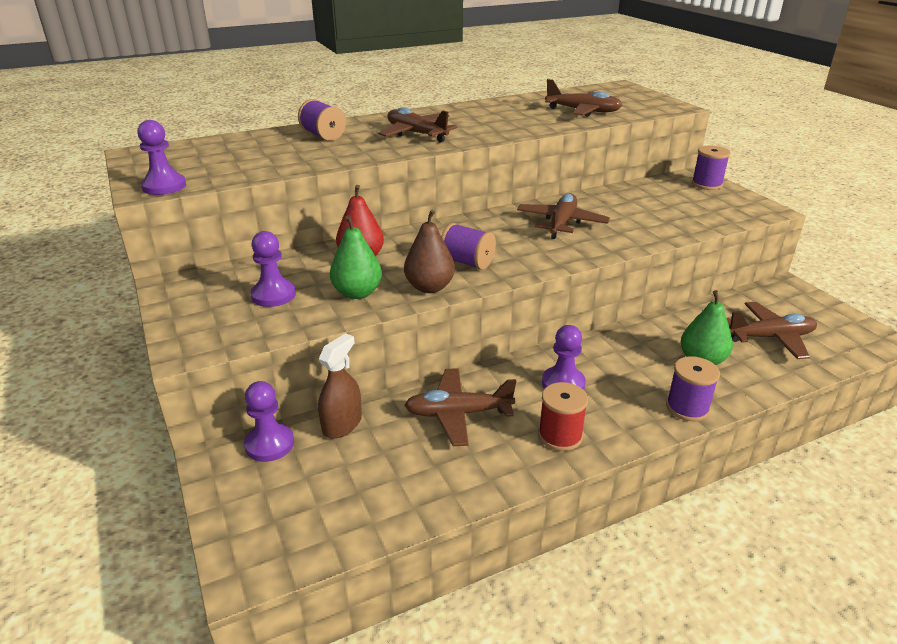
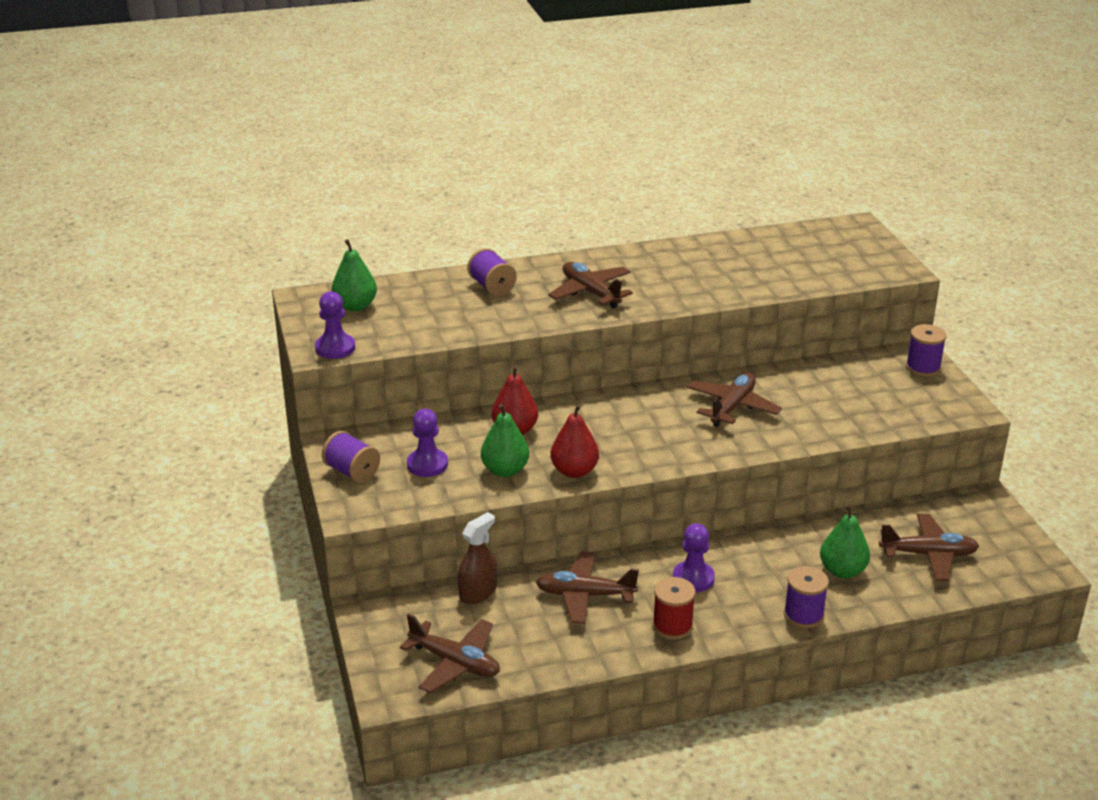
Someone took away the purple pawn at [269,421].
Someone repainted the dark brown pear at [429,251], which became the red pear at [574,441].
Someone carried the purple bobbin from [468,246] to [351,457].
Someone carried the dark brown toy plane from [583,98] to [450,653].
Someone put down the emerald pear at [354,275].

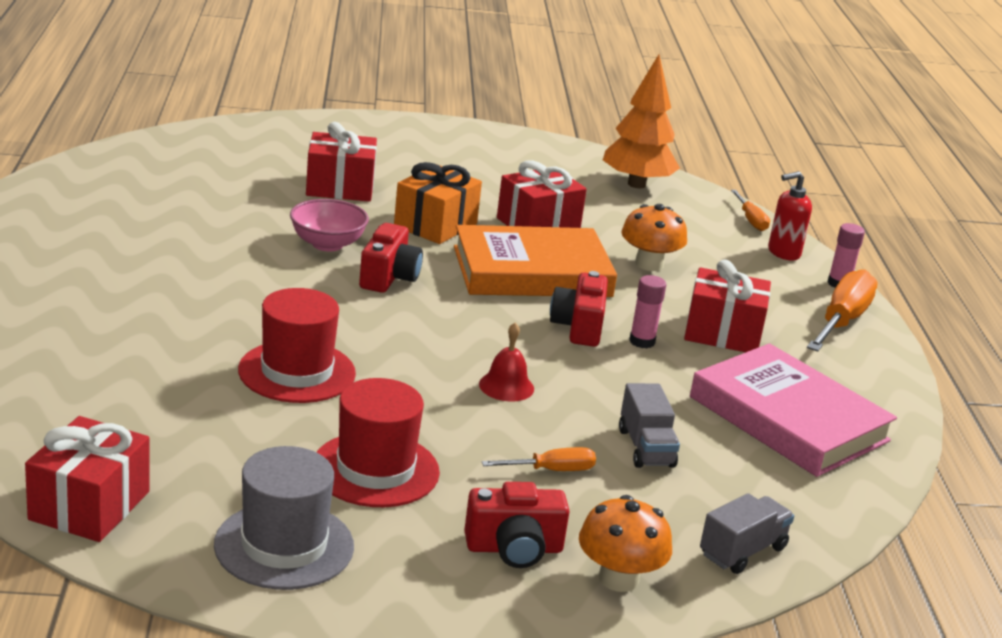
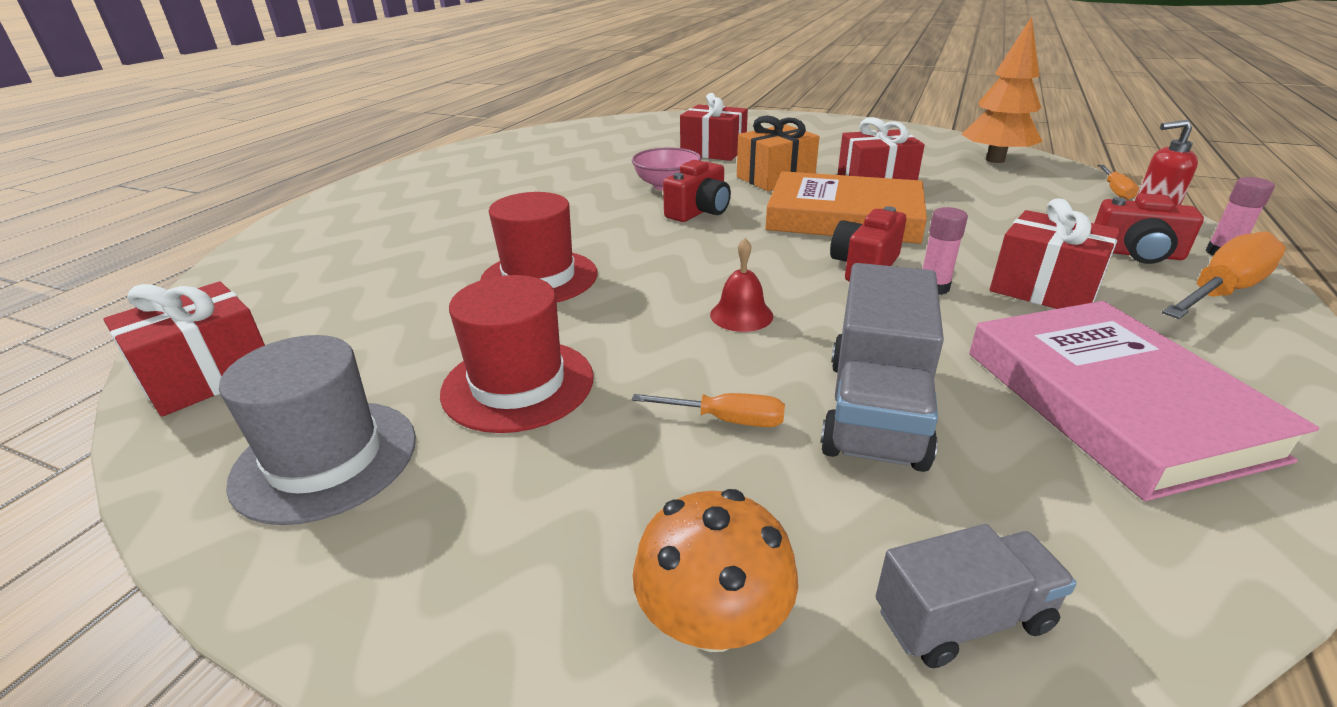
Someone carried the red photo camera from [517,525] to [1149,228].
Someone scaled the ash-grey truck at [649,425] by 1.69.
Someone took away the bright orange mushroom at [654,237].

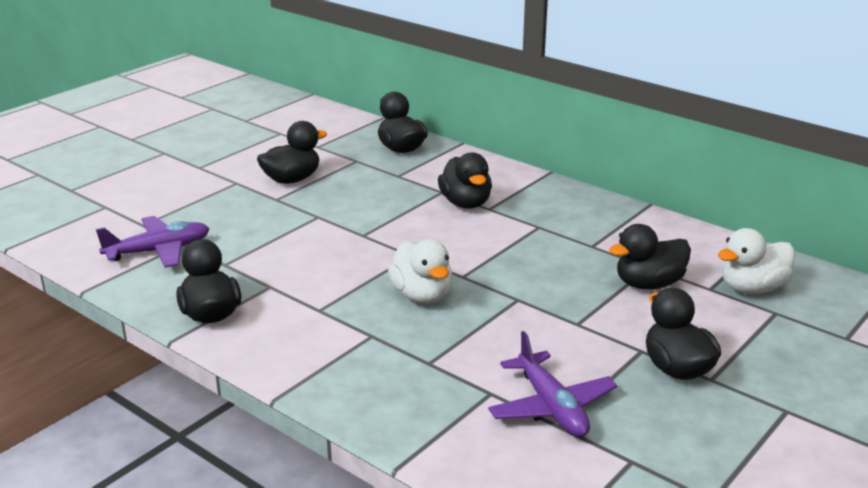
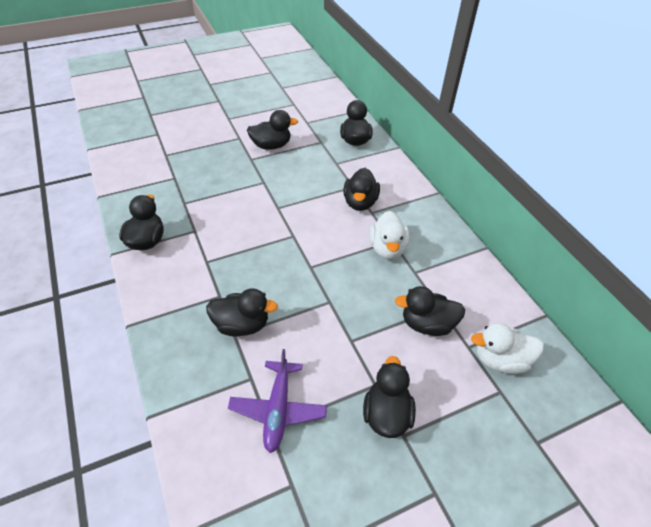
Someone took away the purple toy plane at [152,242].
Someone carried the white rubber duck from [420,271] to [389,235].
Someone put down the ebony rubber duck at [242,312].

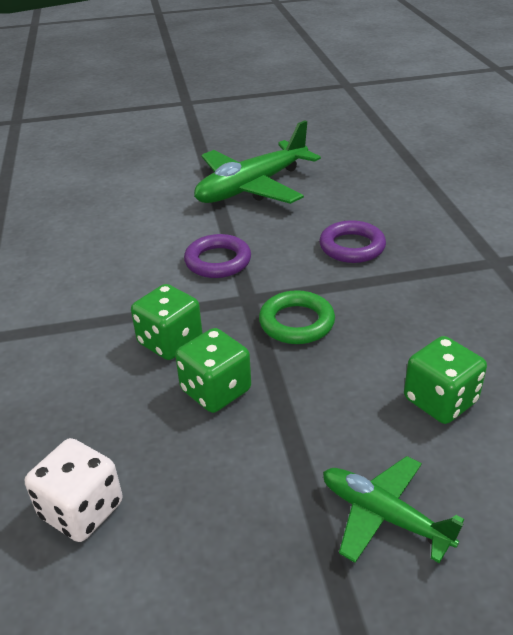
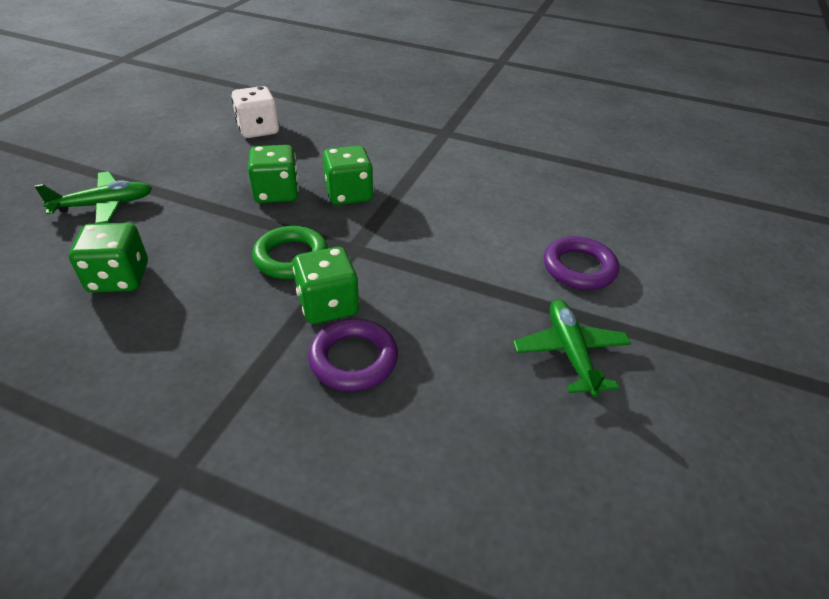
Someone carried the purple ring from [217,256] to [581,263].
Someone scaled the emerald toy plane at [257,162] by 0.57.
Someone put down the emerald die at [326,285].

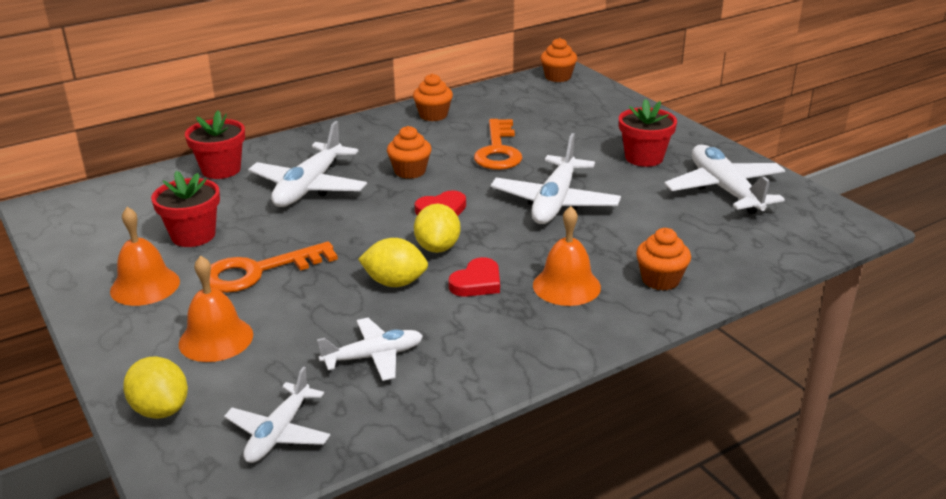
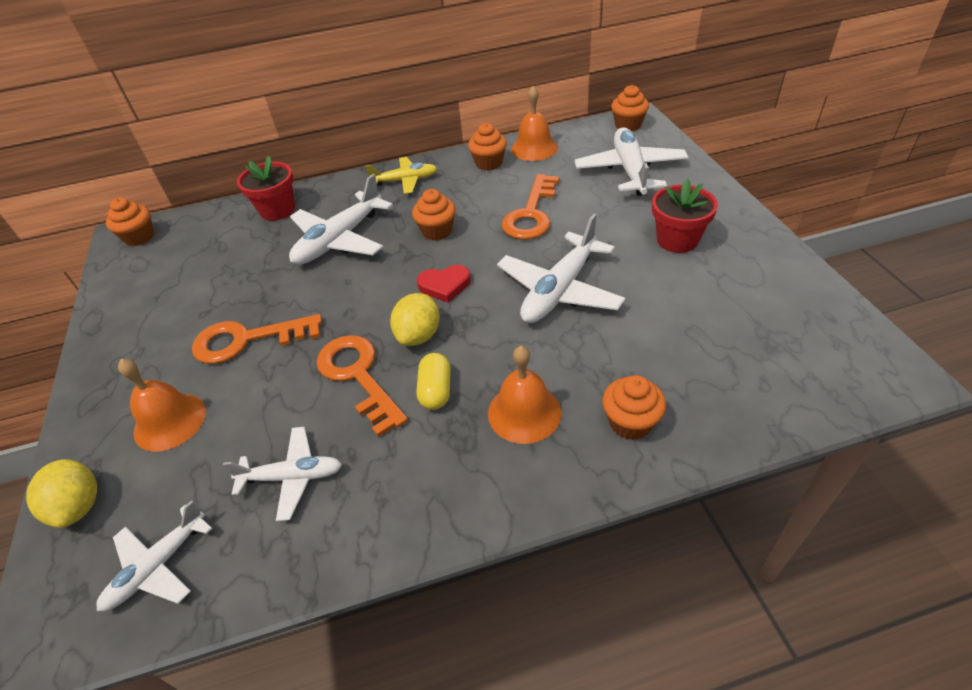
Someone carried the bright orange bell from [145,256] to [534,123].
Someone took away the red potted plant at [185,209].
Someone swapped the bright yellow citrus fruit at [393,262] for the bright orange door key at [362,386].
Someone swapped the red heart shape at [474,277] for the bright yellow pill at [434,381].
Someone carried the white toy plane from [724,179] to [631,161].
Someone put down the bright orange cupcake at [130,222].
Someone put down the bright yellow toy plane at [401,175].

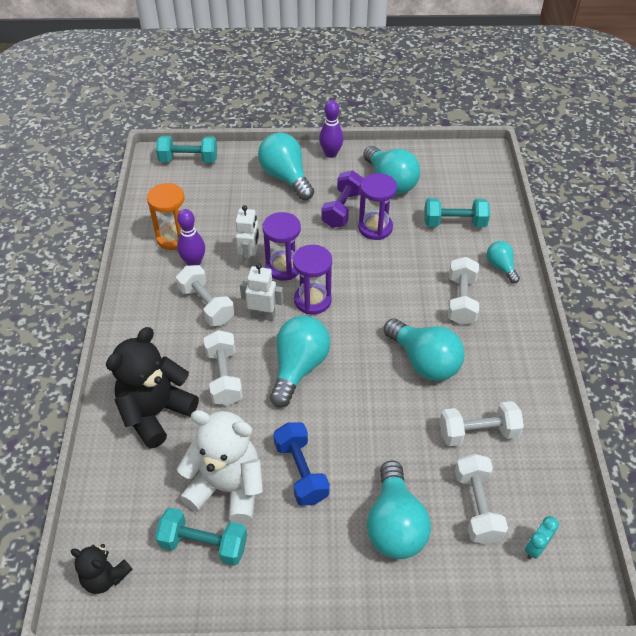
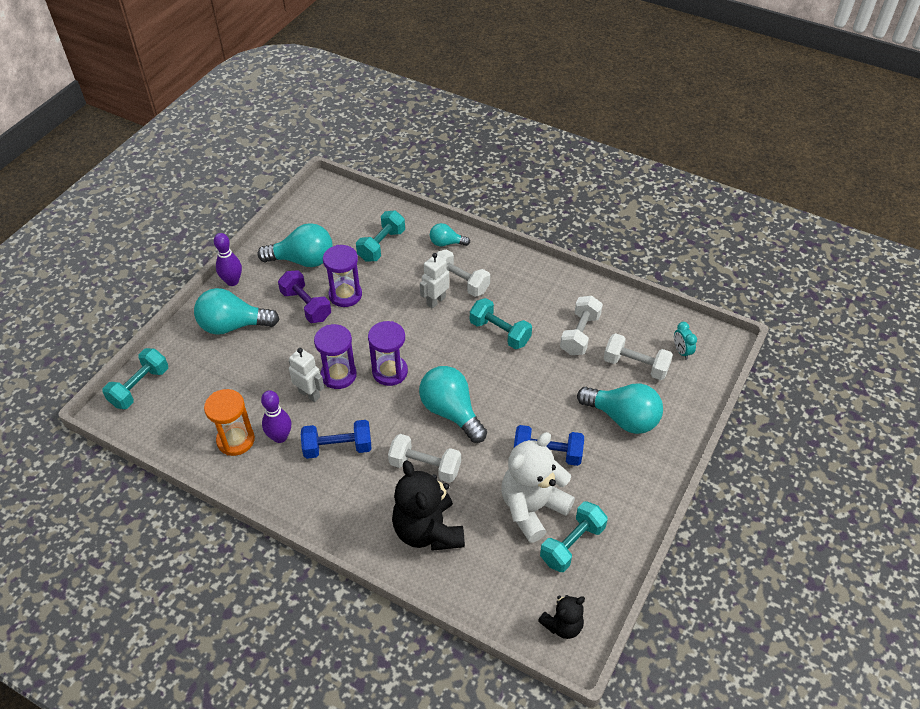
Someone repainted the white hand weight at [205,295], which became the cobalt hand weight at [336,439].
Someone carried the white robot from [261,292] to [434,281].
Someone swapped the turquoise lightbulb at [424,349] for the turquoise hand weight at [501,323].

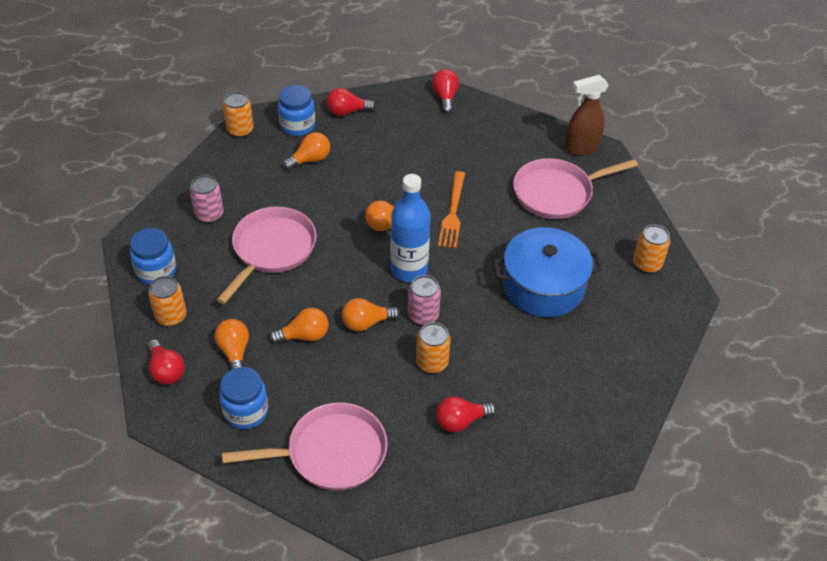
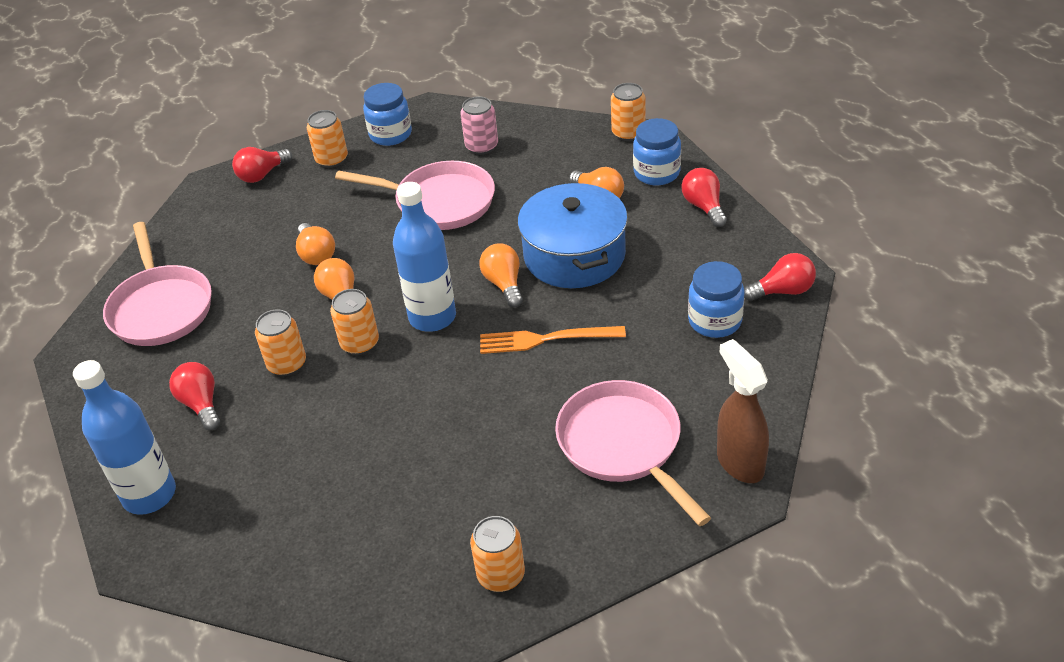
Someone took away the bright orange lightbulb at [231,344].
Someone carried the cobalt jam jar from [243,398] to [716,299].
Someone repainted the rose-pink can at [424,300], which became the bright orange can at [354,322].
Someone carried the cobalt pot from [547,272] to [573,235].
Someone put down the cobalt flask at [124,437].

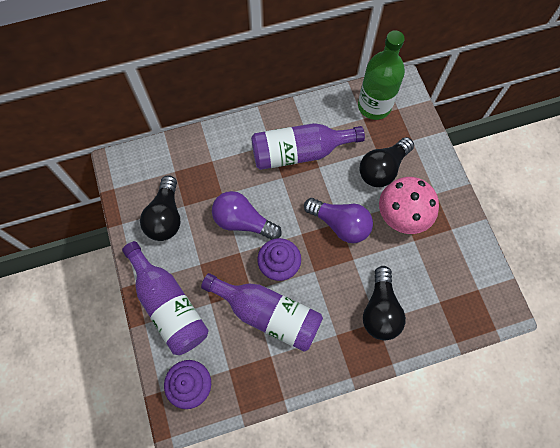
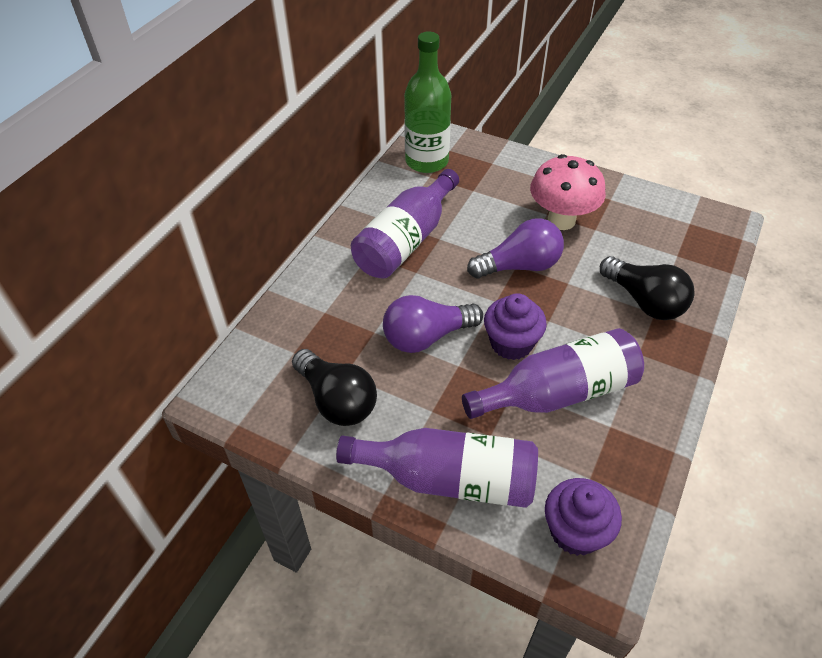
Someone took away the ebony lightbulb at [386,162].

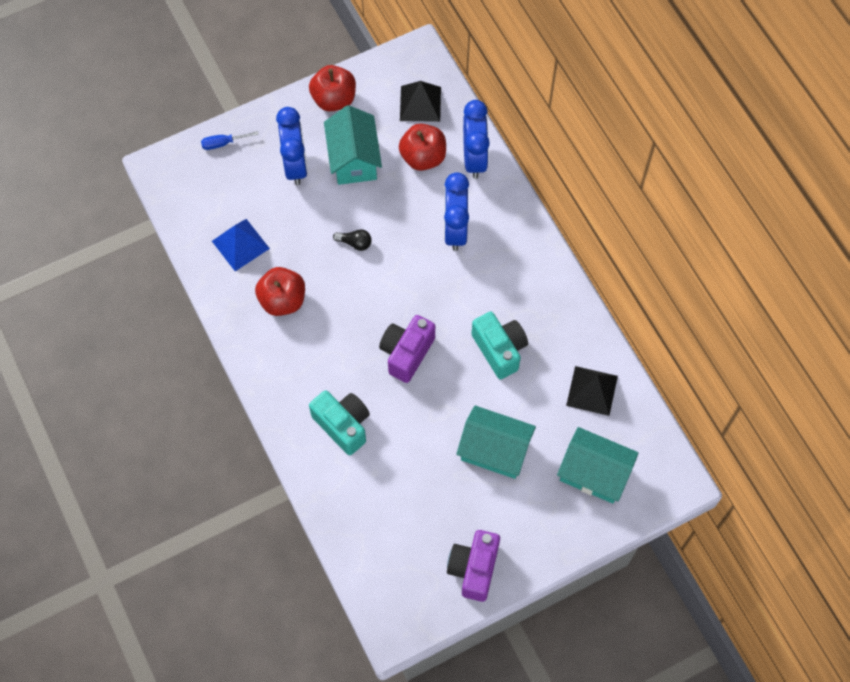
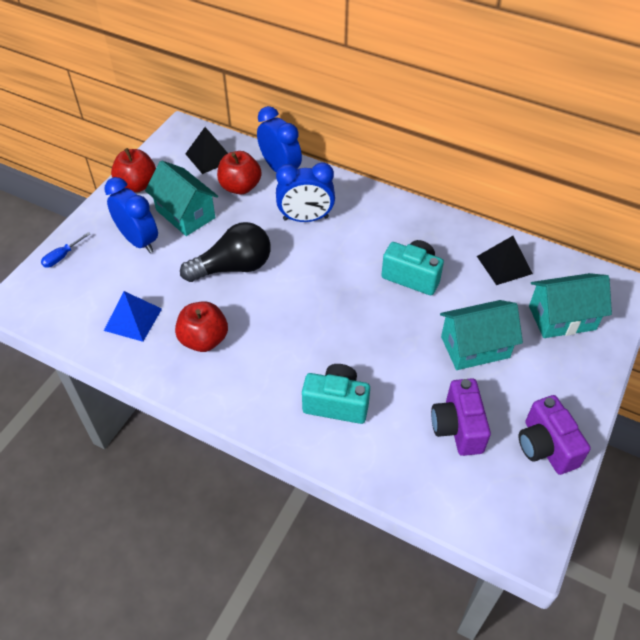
Someone scaled the ebony lightbulb at [352,240] by 2.37.
Someone carried the purple photo camera from [407,349] to [461,417].
Someone rotated the cobalt clock at [456,211] by 60 degrees counterclockwise.

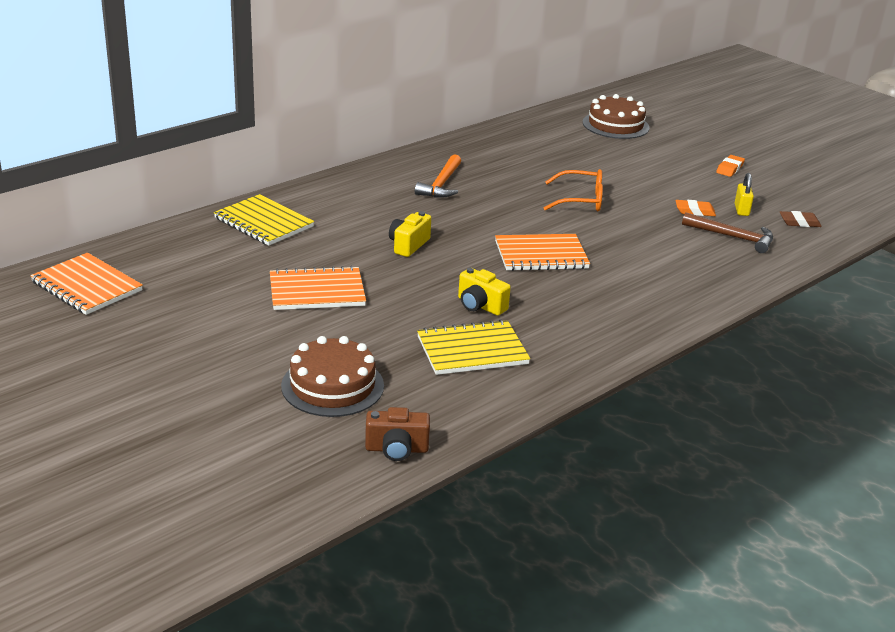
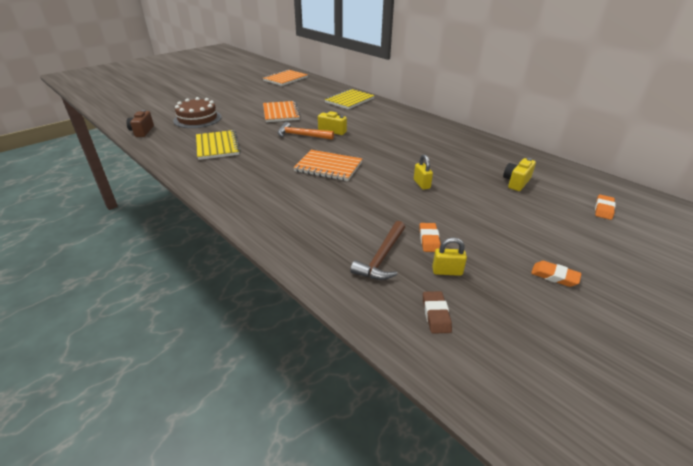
Someone carried the bright orange claw hammer from [438,176] to [306,131].
Someone carried the bright yellow photo camera from [484,292] to [519,174].
Someone rotated the bright orange exercise book at [542,252] by 60 degrees counterclockwise.
Someone swapped the bright orange glasses at [573,190] for the bright yellow small lock at [423,172].
Someone swapped the dark brown layer cake at [616,116] for the bright orange pencil eraser at [605,207].

